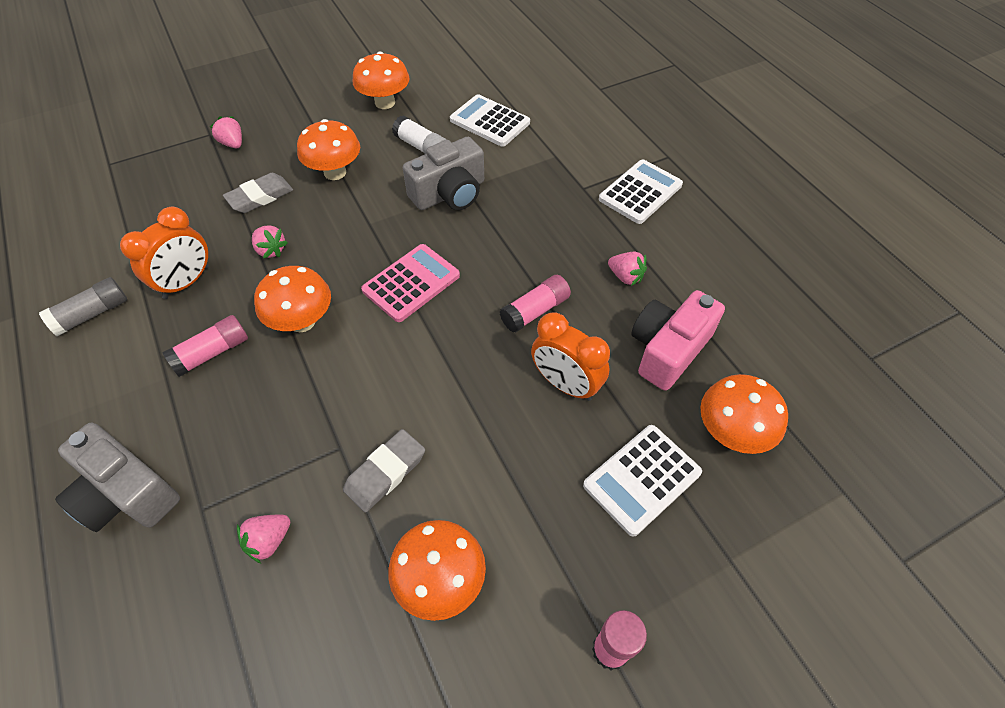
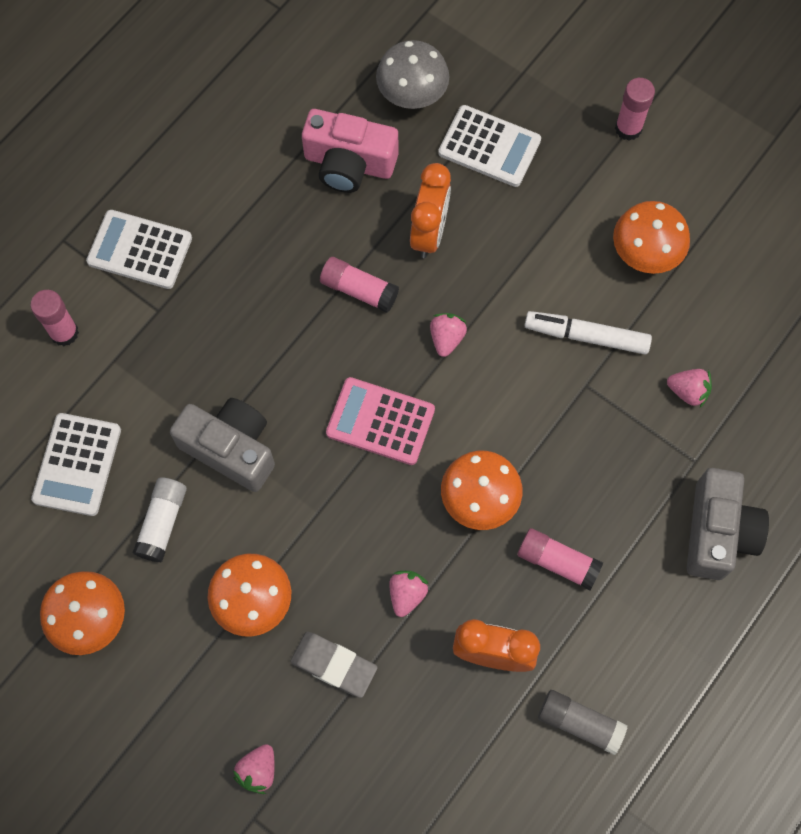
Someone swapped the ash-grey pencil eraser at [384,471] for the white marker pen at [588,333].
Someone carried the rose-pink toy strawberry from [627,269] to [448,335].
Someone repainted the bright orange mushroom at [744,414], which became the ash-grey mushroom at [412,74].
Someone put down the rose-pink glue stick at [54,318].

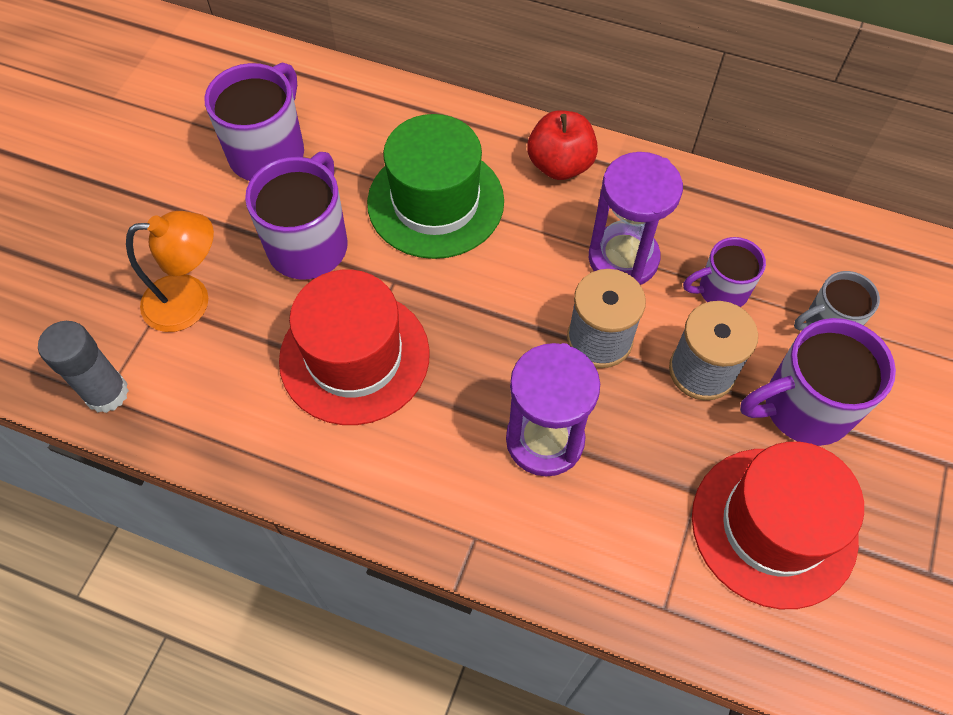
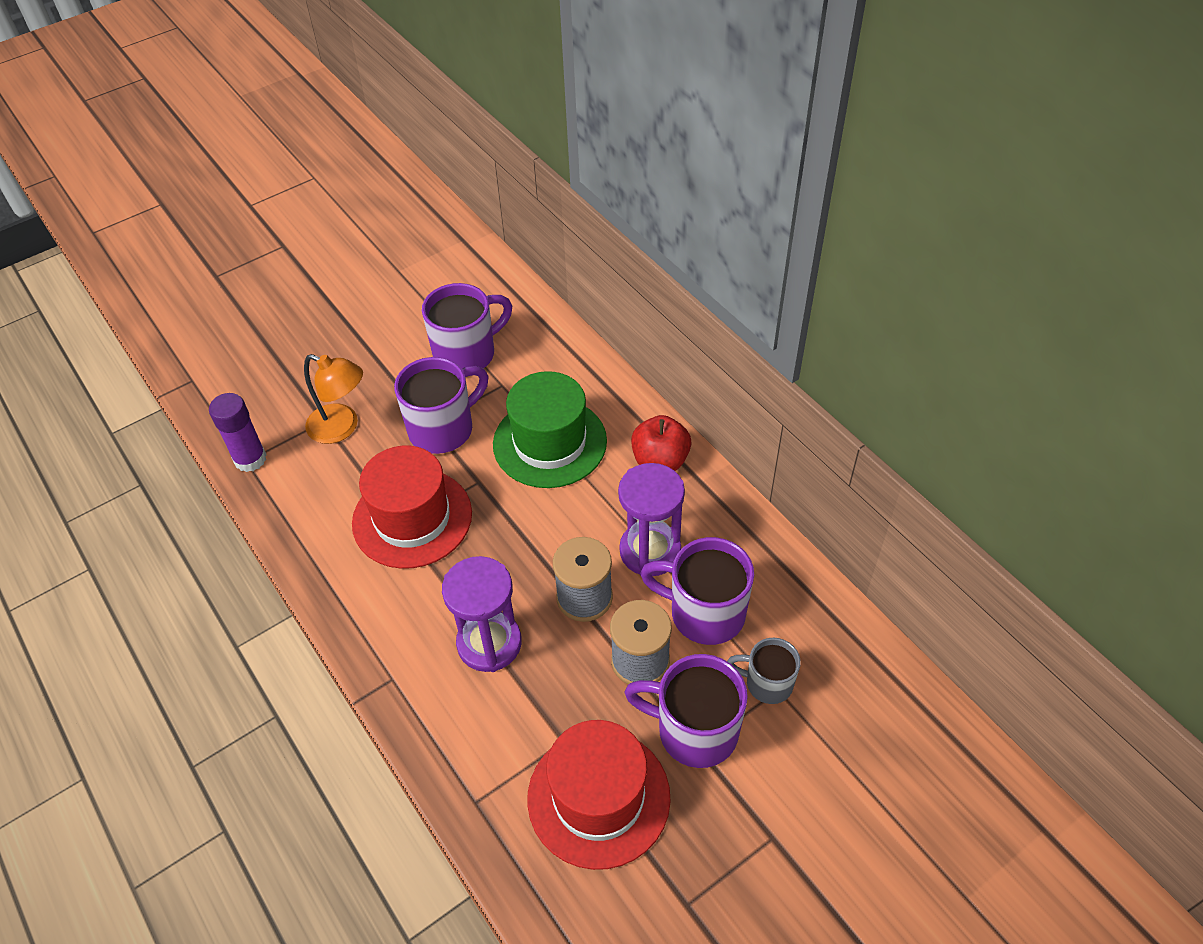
Someone repainted the ash-grey glue stick at [83,367], which became the purple glue stick at [238,432].
Someone scaled the purple tea mug at [724,272] by 1.66.

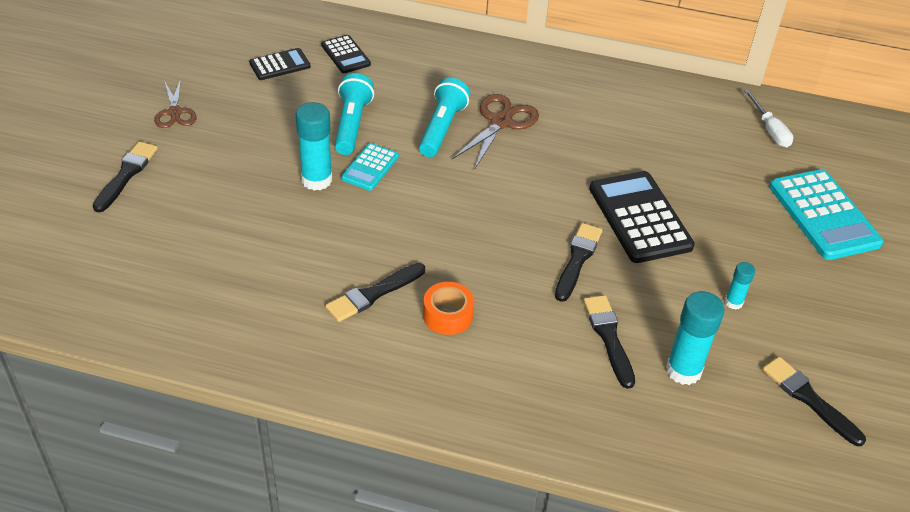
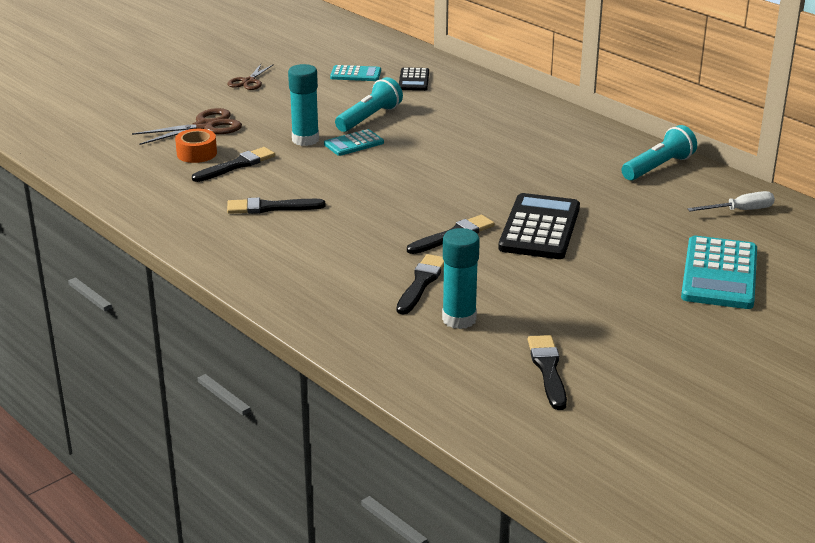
Someone carried the ebony brush from [125,177] to [233,164].
Someone repainted the ebony calculator at [279,64], which became the turquoise calculator at [355,73].
Someone carried the turquoise torch from [444,117] to [659,152].
Someone carried the bright orange roll of tape from [448,308] to [196,146].
Someone carried the dark brown pair of scissors from [495,132] to [187,126].
Someone took away the turquoise glue stick at [740,286].
Someone rotated the white hand screwdriver at [768,118] by 120 degrees counterclockwise.

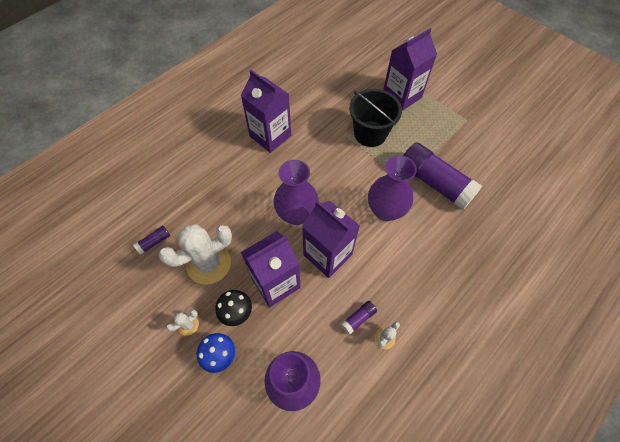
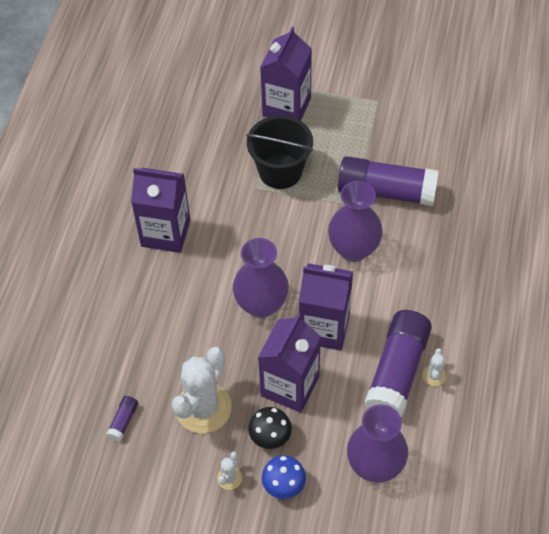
Someone scaled the purple glue stick at [359,318] by 2.44.

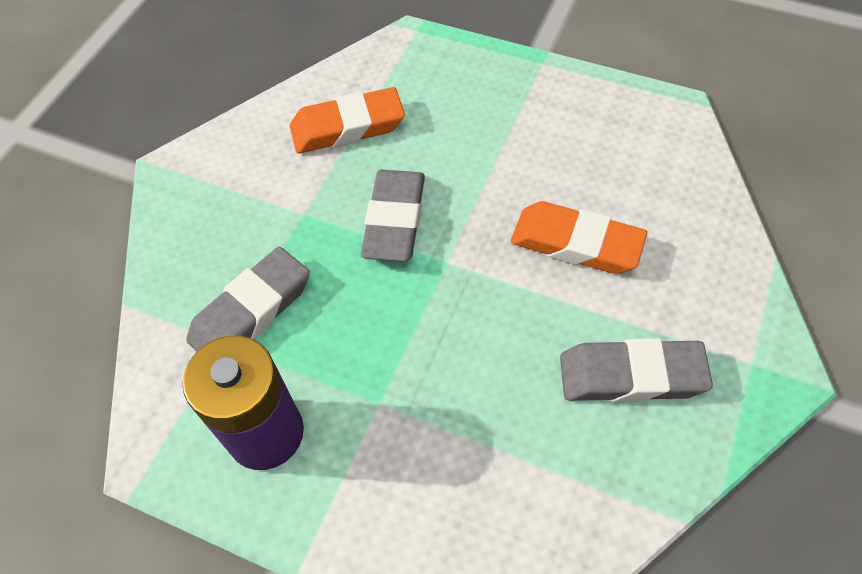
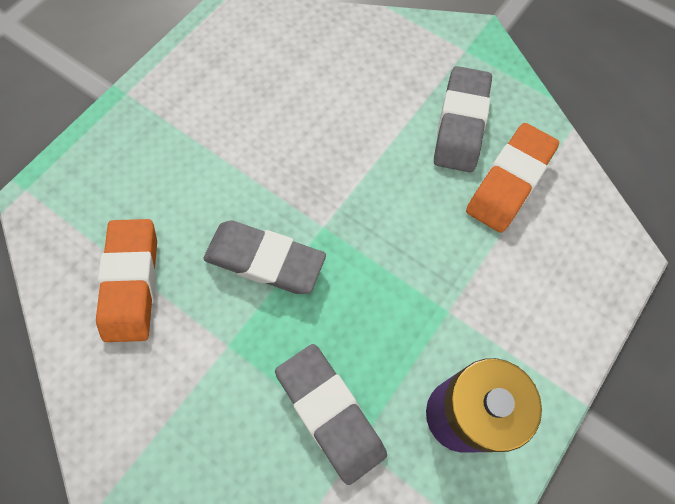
Someone carried the bright orange pencil eraser from [579,237] to [512,178].

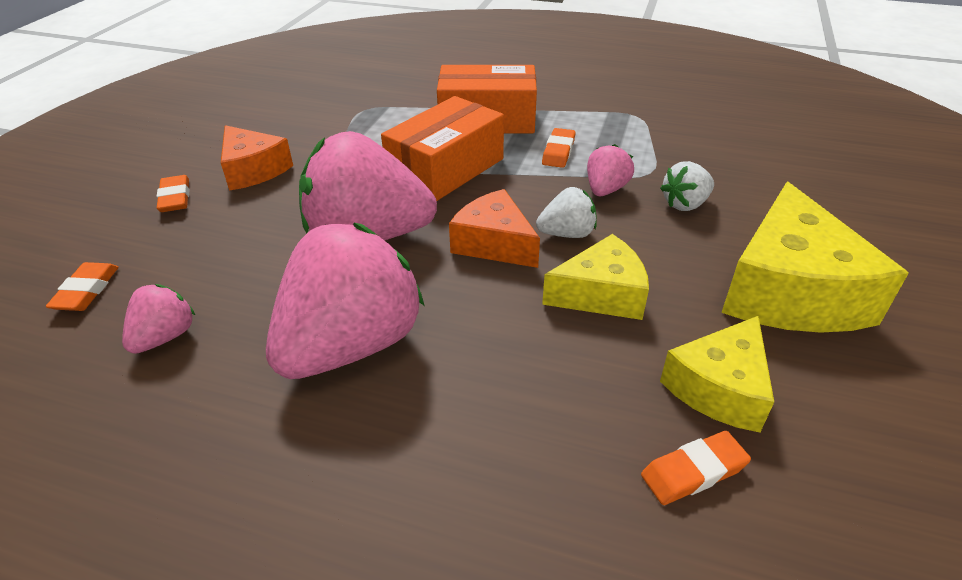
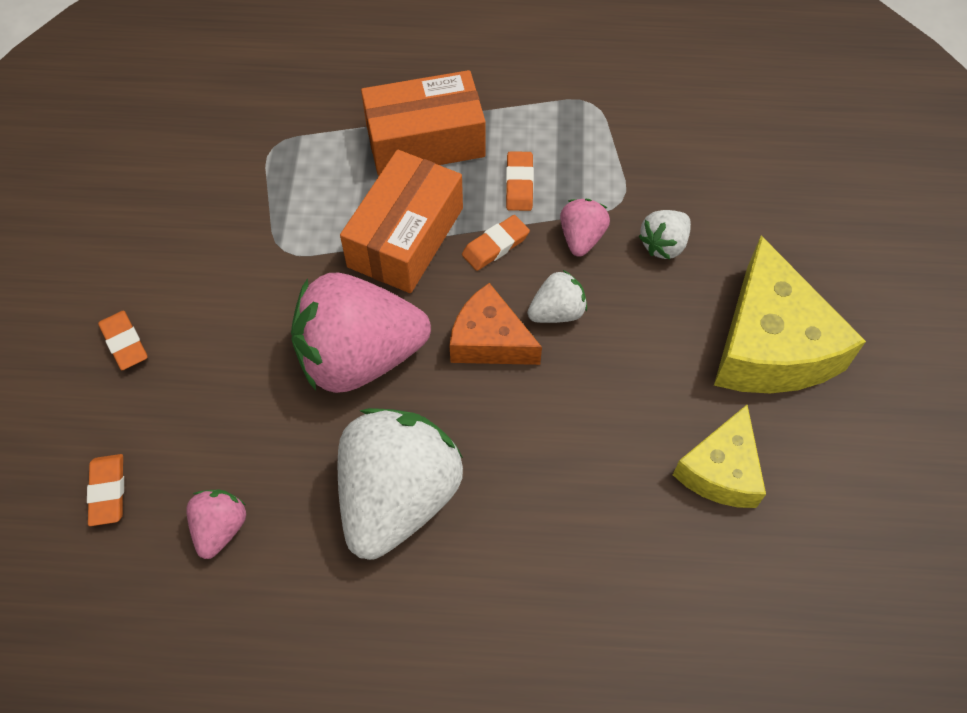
Someone took away the bright orange cheese at [257,158].
Someone repainted the rose-pink toy strawberry at [345,301], which became the white toy strawberry at [400,484].
Someone took away the bright yellow cheese at [595,277].
Someone carried the bright orange pencil eraser from [696,468] to [496,243].

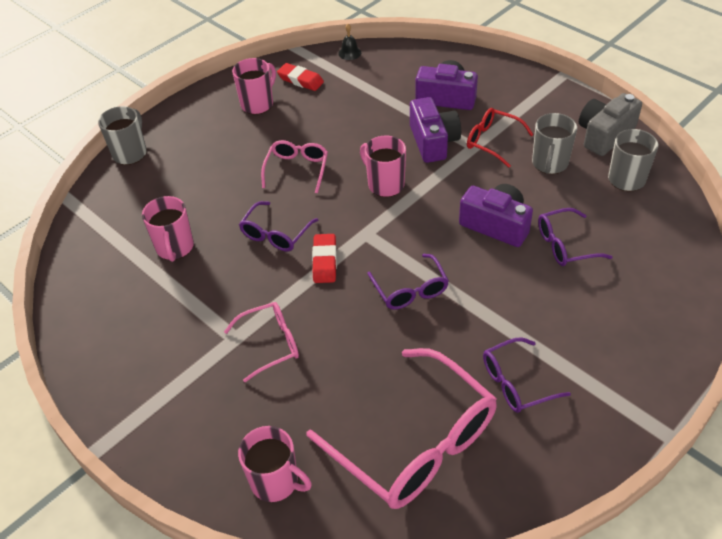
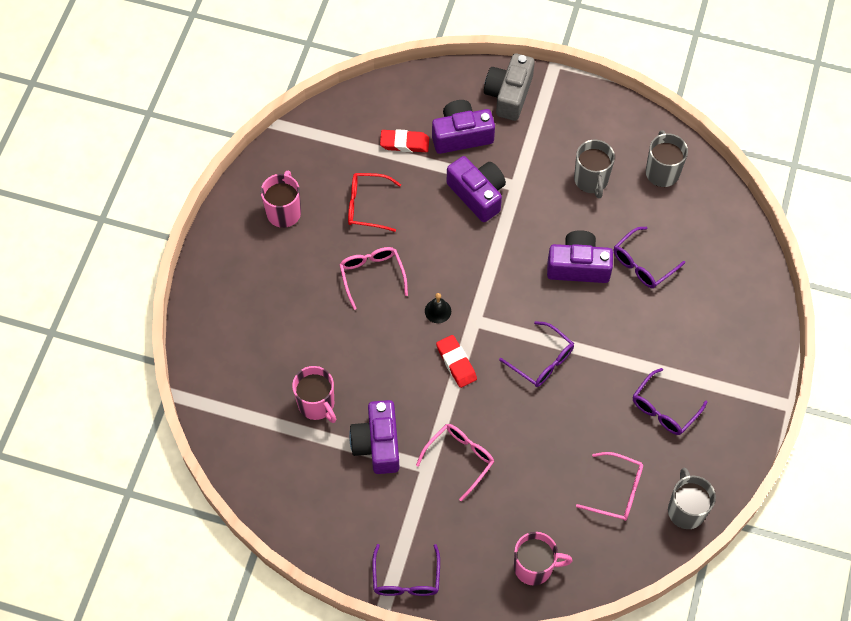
Someone carried the ash-grey tea mug from [122,135] to [692,498].
Someone carried the purple glasses from [278,226] to [406,570].
Someone carried the red pencil eraser from [300,77] to [404,140].
Someone scaled the rose-pink glasses at [401,428] by 0.51.
Someone carried the ebony bell from [349,42] to [438,308].
Someone took away the rose-pink tea mug at [383,166].
Someone carried the red glasses from [500,138] to [374,202].
Someone carried the ash-grey photo camera from [610,124] to [509,87].
Someone put down the purple photo camera at [374,437].

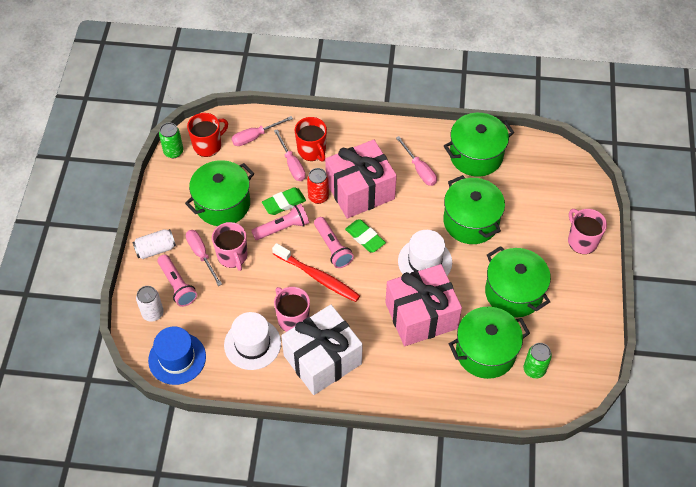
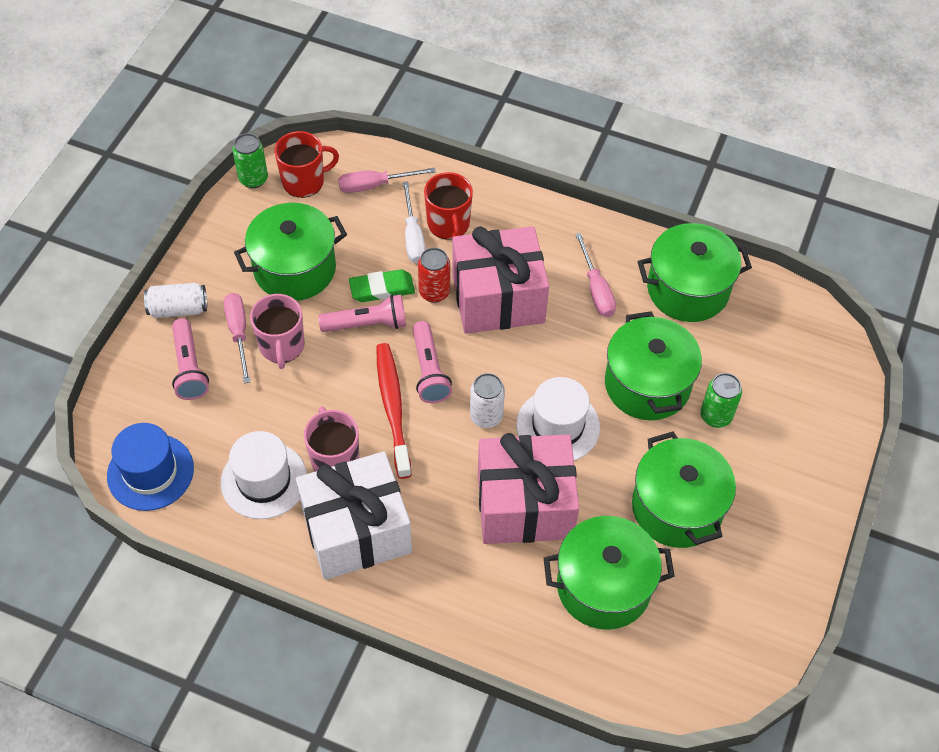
Someone carried the white can from [150,304] to [487,400].
Someone rotated the red tooth brush at [316,272] by 150 degrees counterclockwise.
Someone repainted the rose-pink hand screwdriver at [290,155], which became the white hand screwdriver at [414,222].
Someone took away the emerald pencil eraser at [365,235].
Someone carried the emerald can from [537,361] to [721,400].
Someone took away the rose-pink tea mug at [587,231].

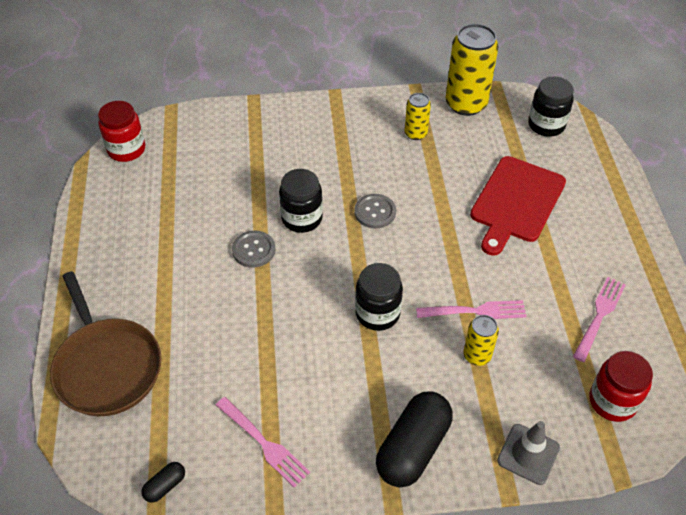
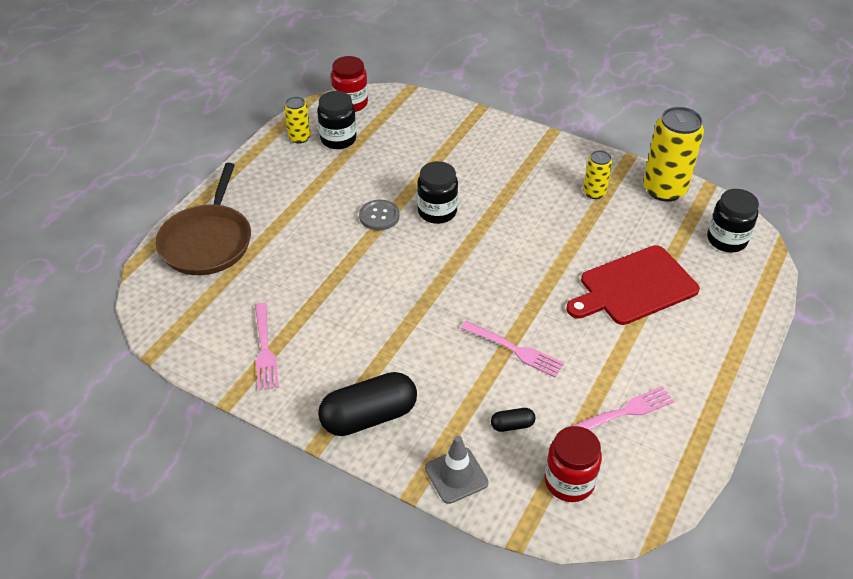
Someone carried the ebony pill from [163,482] to [513,420].
Someone took away the ash-grey sewing button at [375,211].
Someone carried the ebony jam jar from [379,297] to [337,120].
Someone carried the bright yellow can from [481,340] to [297,120].

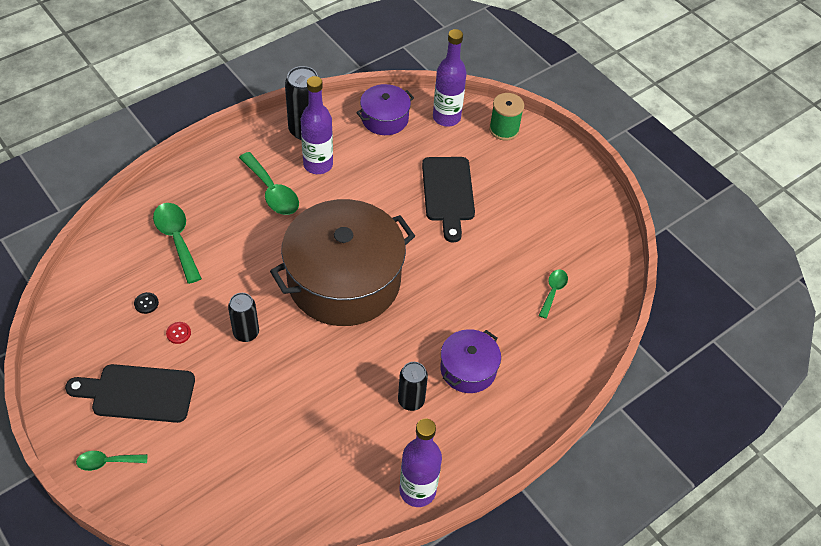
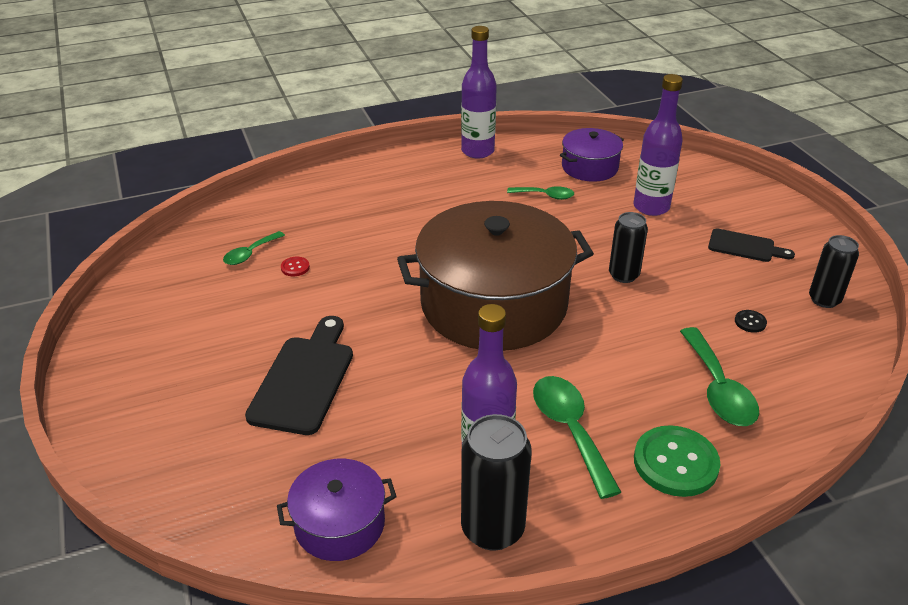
Someone scaled the ebony cutting board at [130,393] by 0.60.
Someone carried the emerald spoon from [112,461] to [540,193].
Someone carried the red sewing button from [178,333] to [295,266].
Someone carried the ebony can from [413,386] to [834,271].
Someone carried the purple flask from [450,78] to [658,145].
Someone carried the purple pot from [470,361] to [592,155].
Someone took away the emerald bobbin at [506,116].
Someone put down the emerald sewing button at [677,461].

